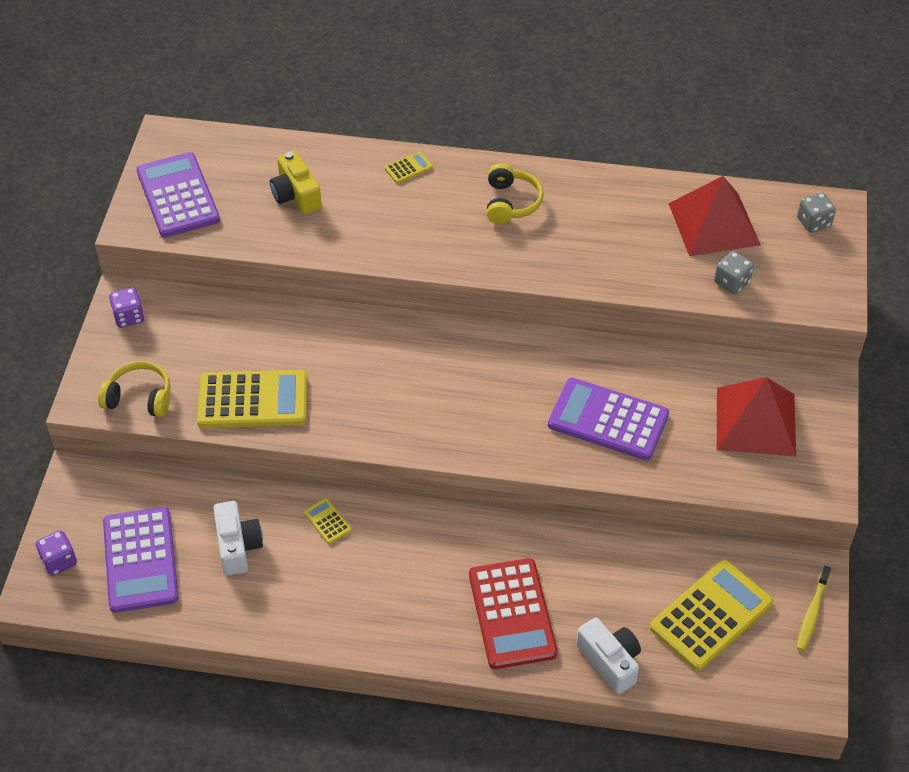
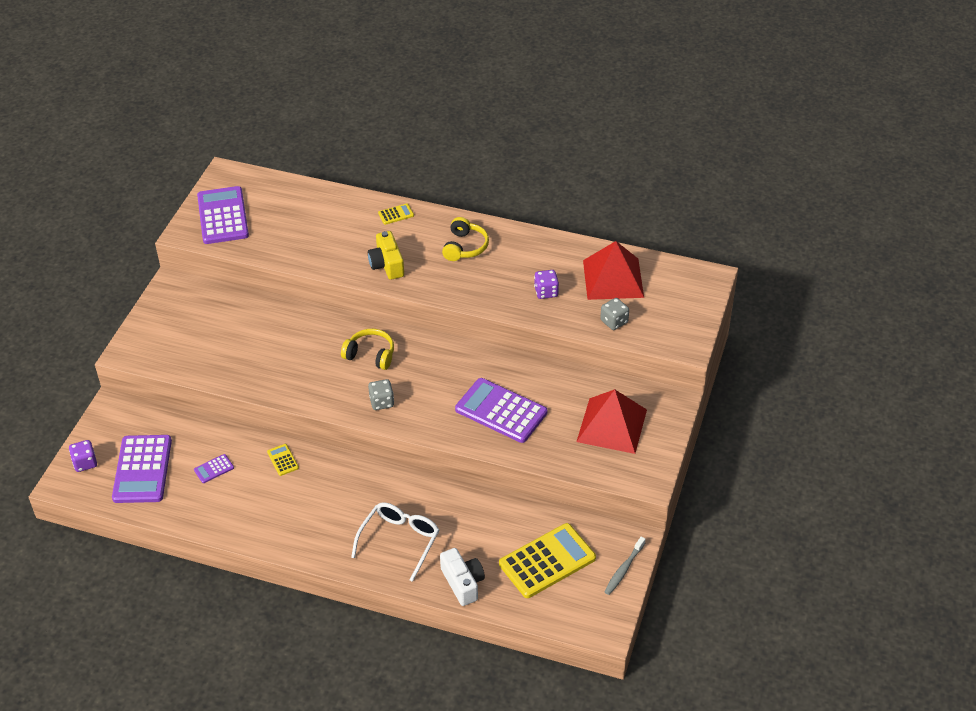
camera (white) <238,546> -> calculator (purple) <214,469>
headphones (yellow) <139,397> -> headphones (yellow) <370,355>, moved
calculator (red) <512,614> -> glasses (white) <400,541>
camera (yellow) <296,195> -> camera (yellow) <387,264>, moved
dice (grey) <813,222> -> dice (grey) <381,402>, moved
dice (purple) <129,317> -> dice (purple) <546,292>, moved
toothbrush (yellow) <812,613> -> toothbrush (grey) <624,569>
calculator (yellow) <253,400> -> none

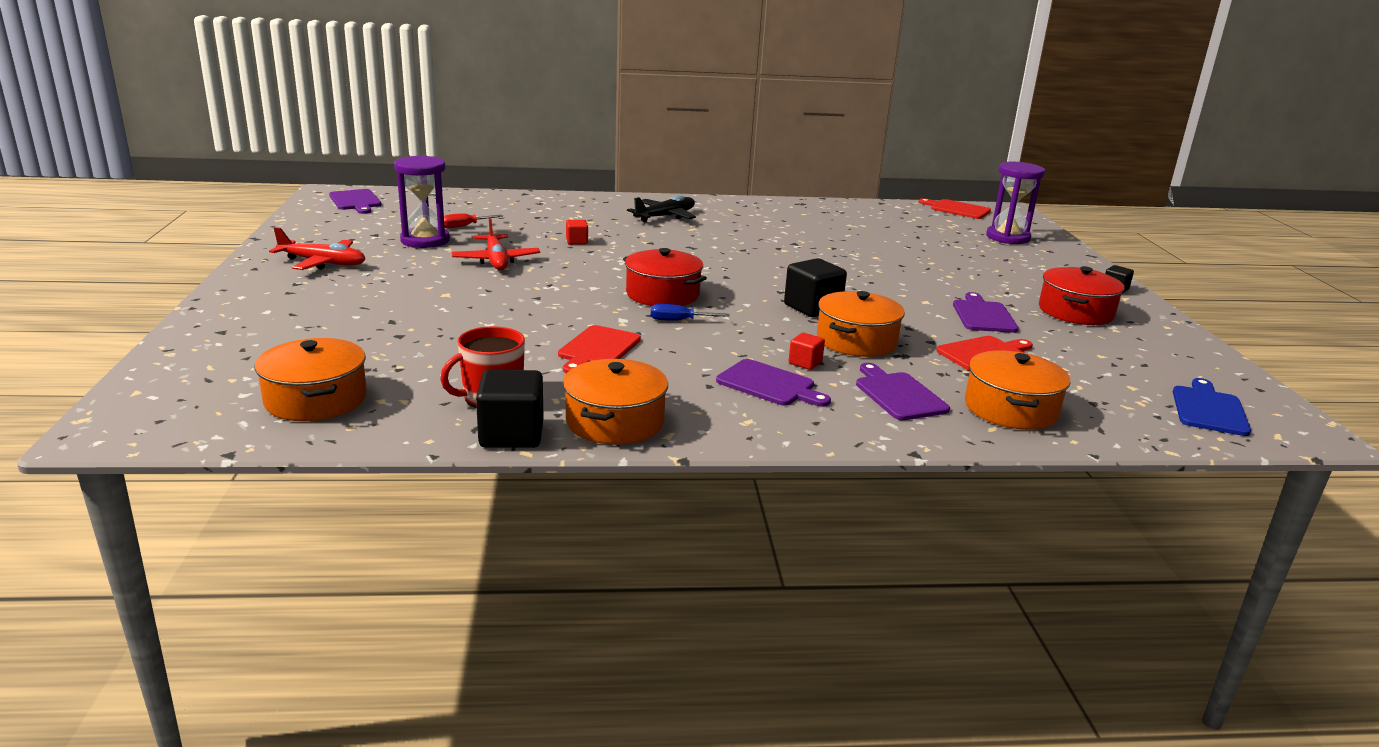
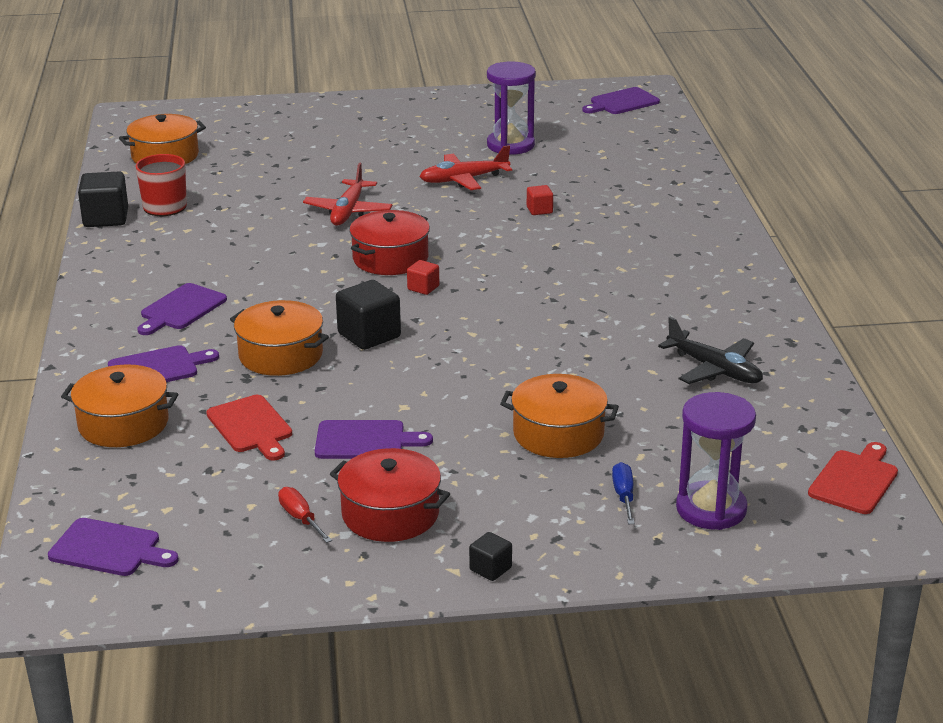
cutting board (blue) <1209,409> -> cutting board (purple) <109,549>
screwdriver (red) <464,226> -> screwdriver (red) <301,518>, moved
plane (red) <323,263> -> plane (red) <348,211>, moved
cube (red) <805,363> -> cube (red) <423,288>, moved
pot (orange) <615,421> -> pot (orange) <558,434>, moved
screwdriver (blue) <679,320> -> screwdriver (blue) <624,496>, moved
plane (black) <665,216> -> plane (black) <714,369>, moved
cutting board (red) <597,349> -> none

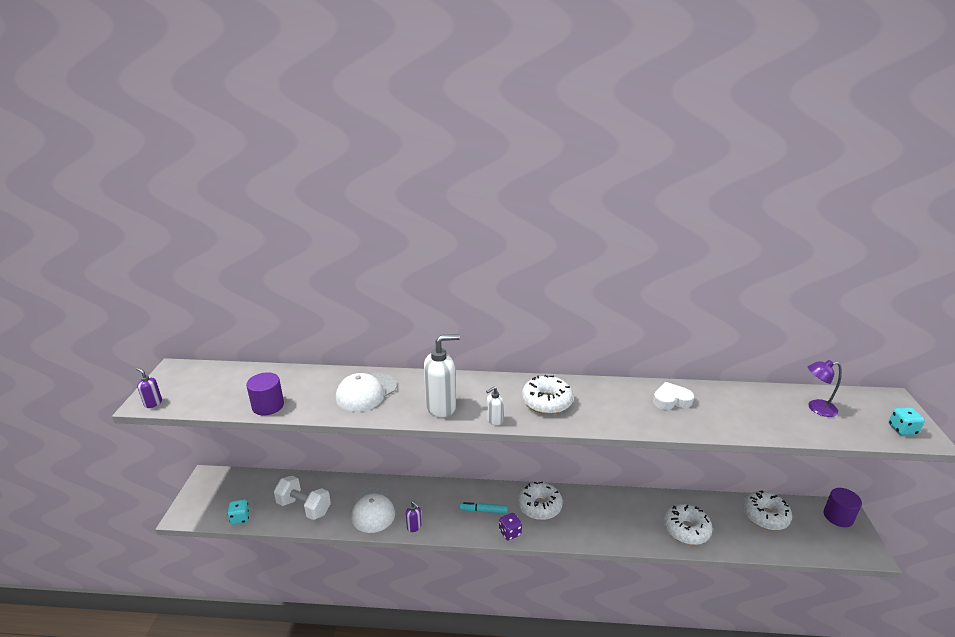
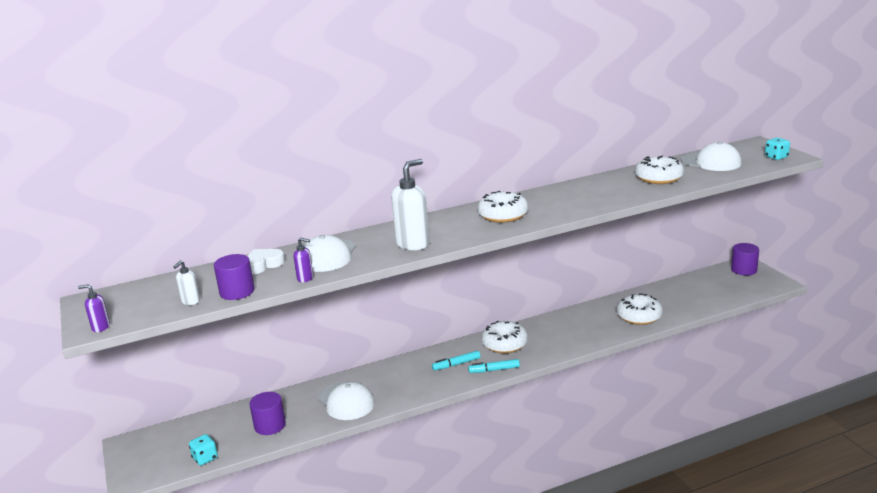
soap dispenser (white) <494,420> -> soap dispenser (white) <190,301>, moved
heart (white) <671,400> -> heart (white) <263,265>, moved
dumbbell (white) <304,507> -> cylinder (purple) <270,425>
soap dispenser (purple) <414,527> -> soap dispenser (purple) <305,278>, moved
dice (purple) <510,533> -> marker (turquoise) <494,370>
donut (white) <765,516> -> donut (white) <659,178>, moved
lamp (purple) <816,408> -> cap (white) <711,162>

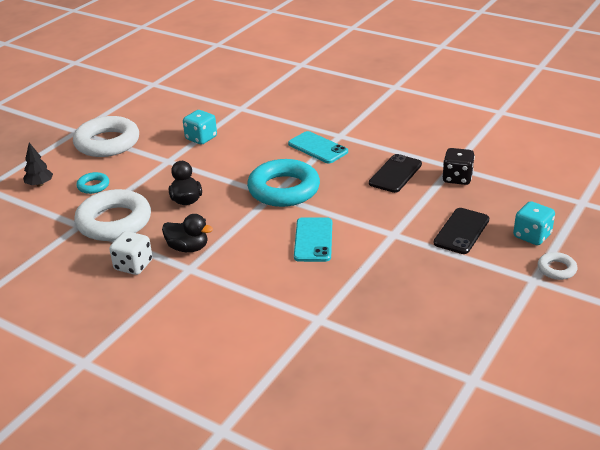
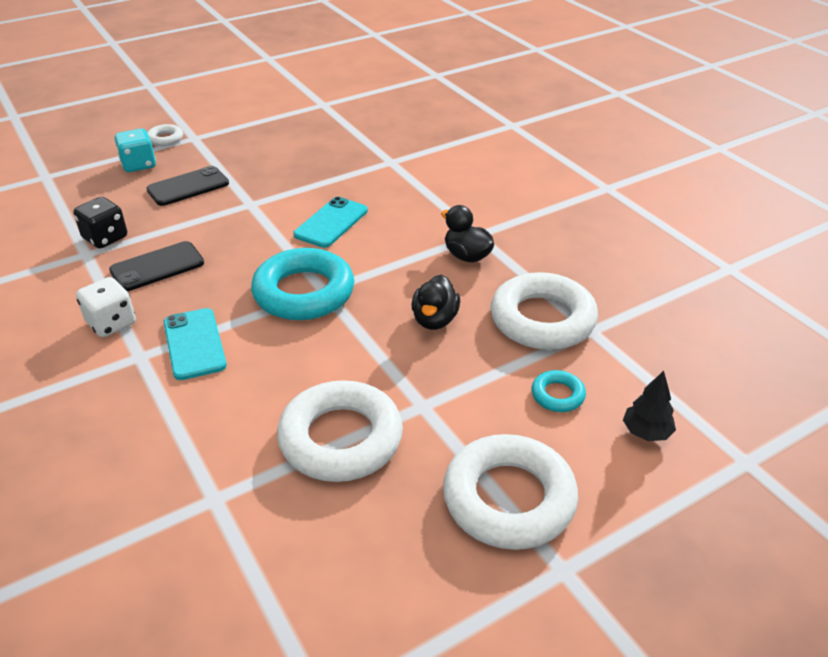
dice (white) <133,265> -> dice (white) <111,323>, moved
dice (turquoise) <201,138> -> ring (white) <341,439>

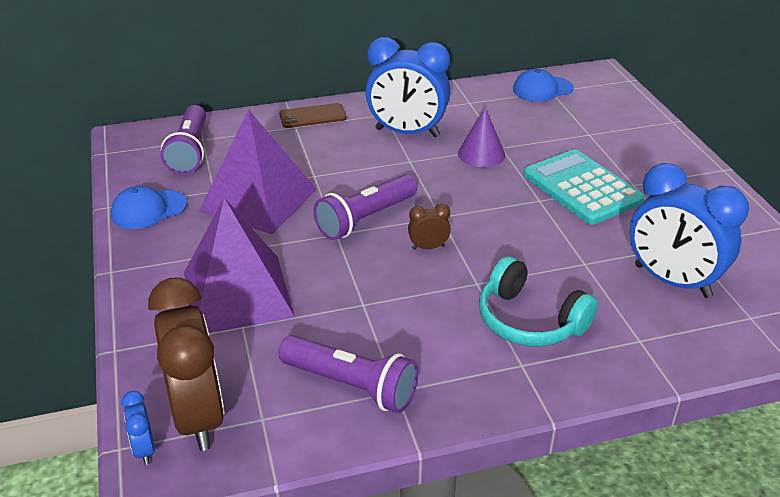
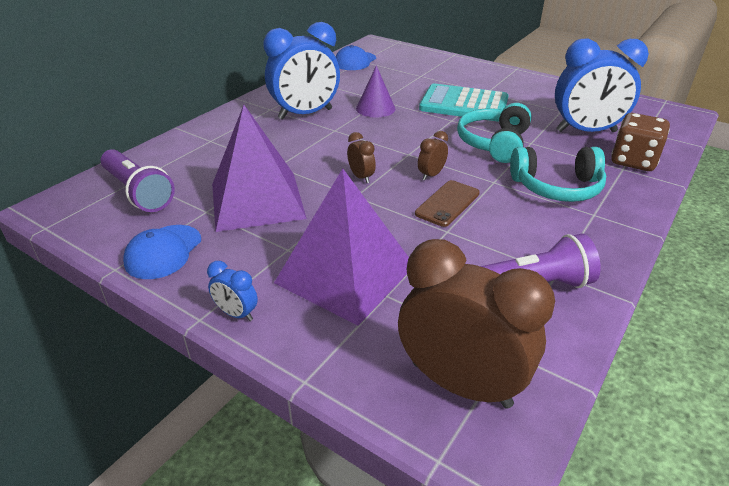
clock (blue) <144,449> -> clock (blue) <236,314>, moved
flashlight (purple) <365,219> -> clock (brown) <361,177>
phone (brown) <312,116> -> phone (brown) <447,203>, moved
none -> headphones (turquoise) <494,143>
none -> dice (brown) <633,161>

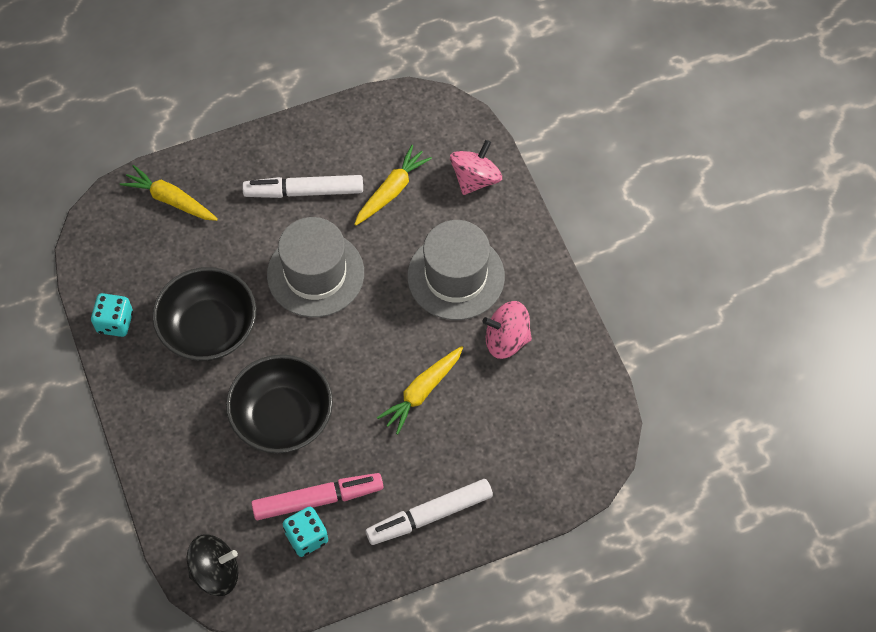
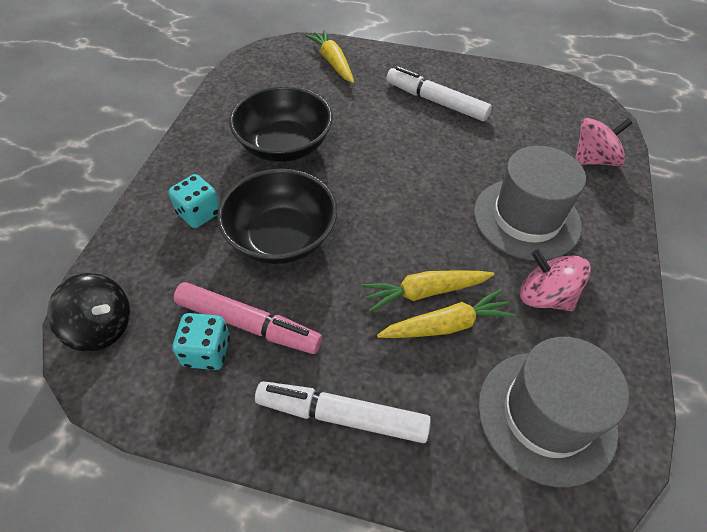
dice (turquoise) <115,322> -> dice (turquoise) <199,213>, moved
carrot (yellow) <391,191> -> carrot (yellow) <446,325>, moved
hat (grey) <315,274> -> hat (grey) <546,416>, moved

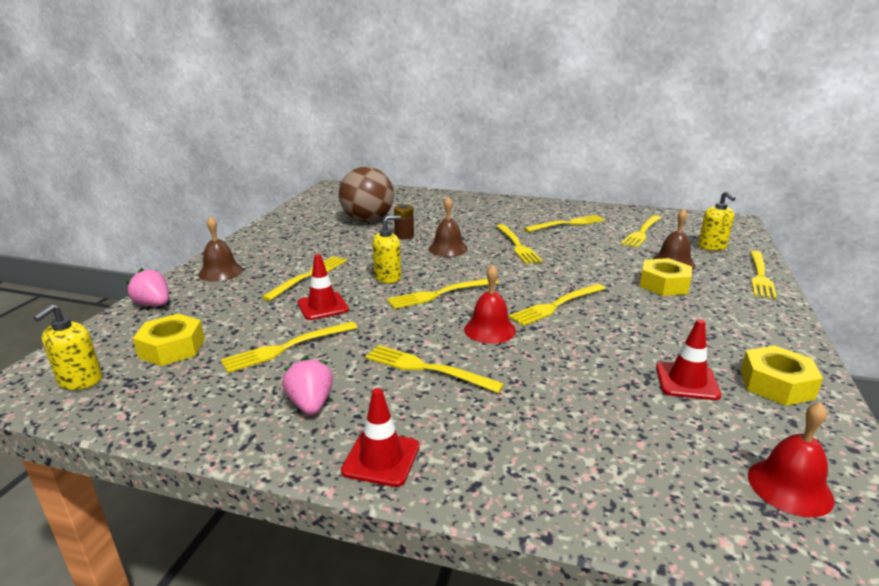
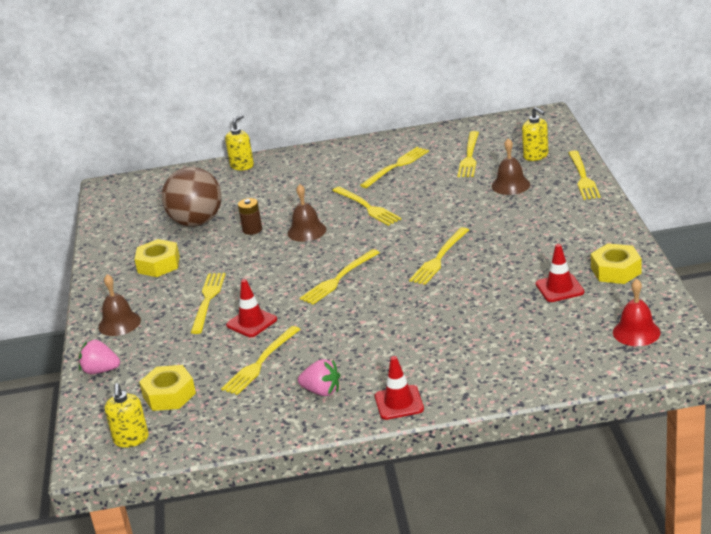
nut (yellow) <664,284> -> nut (yellow) <158,264>, moved
soap dispenser (yellow) <388,277> -> soap dispenser (yellow) <242,166>, moved
strawberry (pink) <311,404> -> strawberry (pink) <322,391>, 150 degrees clockwise
fork (yellow) <427,368> -> none
bell (red) <490,329> -> none

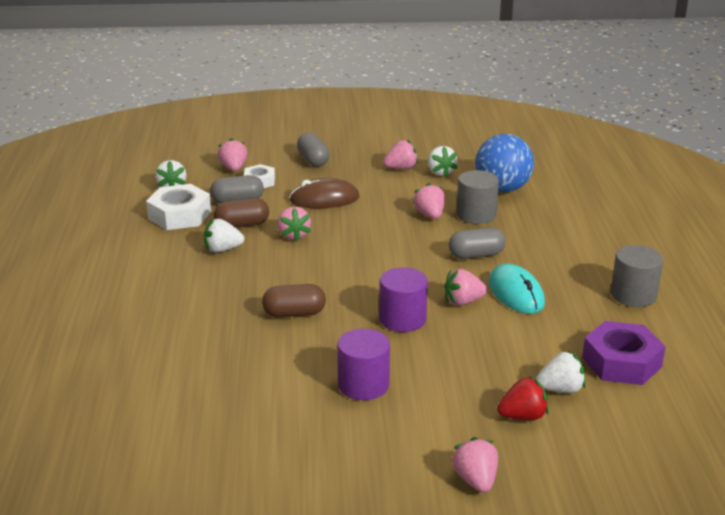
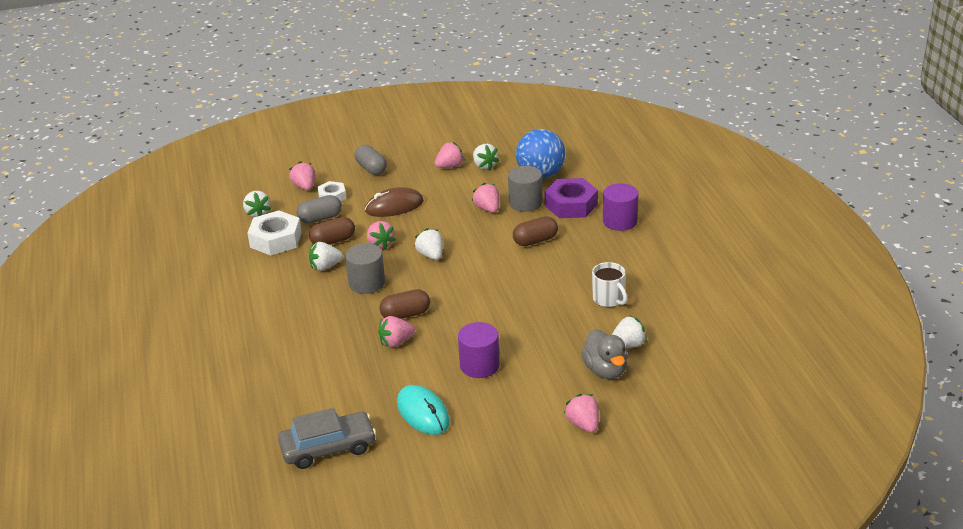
none -> car (grey) <328,448>
cylinder (grey) <633,295> -> cylinder (grey) <367,283>, moved
strawberry (pink) <463,302> -> strawberry (pink) <396,342>, moved
mouse (turquoise) <516,293> -> mouse (turquoise) <423,413>, moved
none -> strawberry (white) <431,255>
capsule (grey) <476,255> -> capsule (brown) <535,241>
nut (purple) <621,362> -> nut (purple) <571,205>, moved
strawberry (red) <523,416> -> duck (grey) <605,370>
none -> mug (white) <608,299>
cylinder (purple) <402,319> -> cylinder (purple) <620,221>, moved

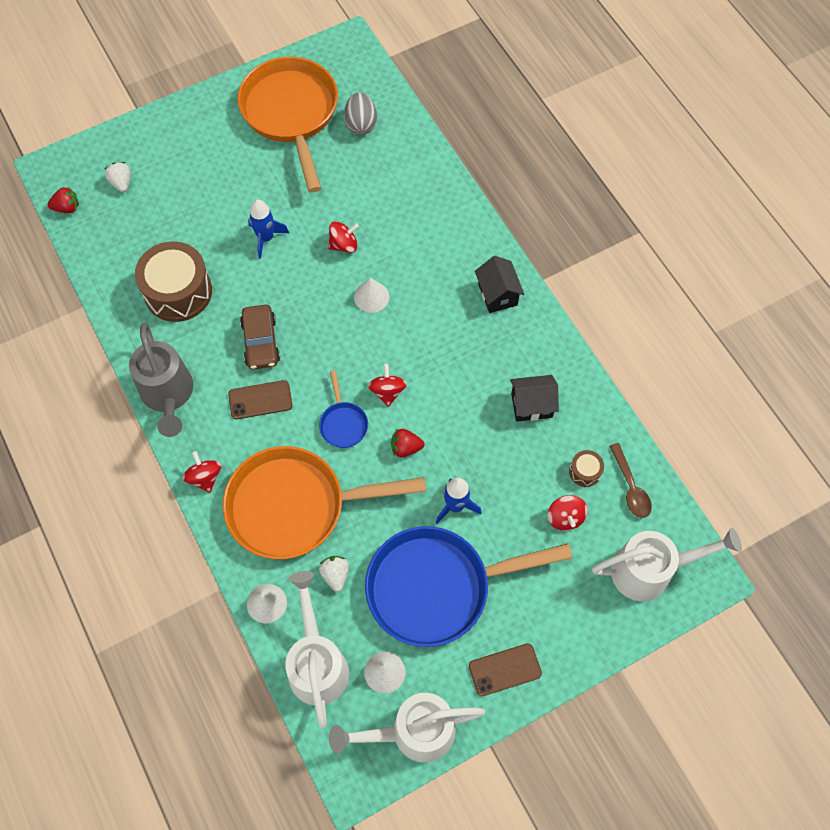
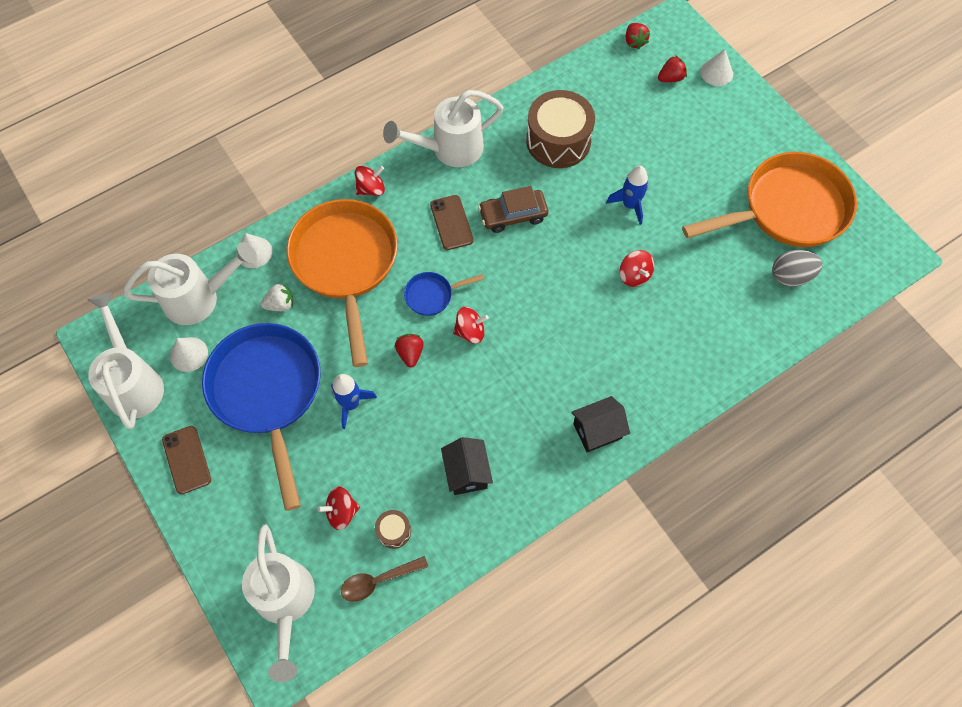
watering can (grey) <168,395> -> watering can (white) <450,149>
strawberry (white) <121,183> -> strawberry (red) <671,78>
cone (white) <371,297> -> cone (white) <716,73>, moved

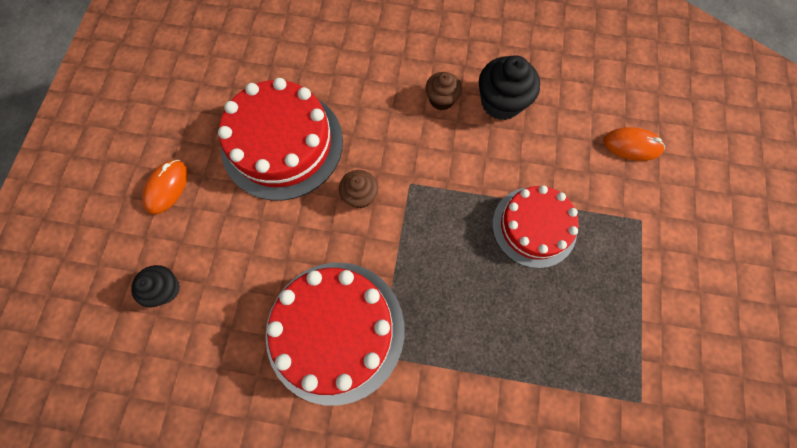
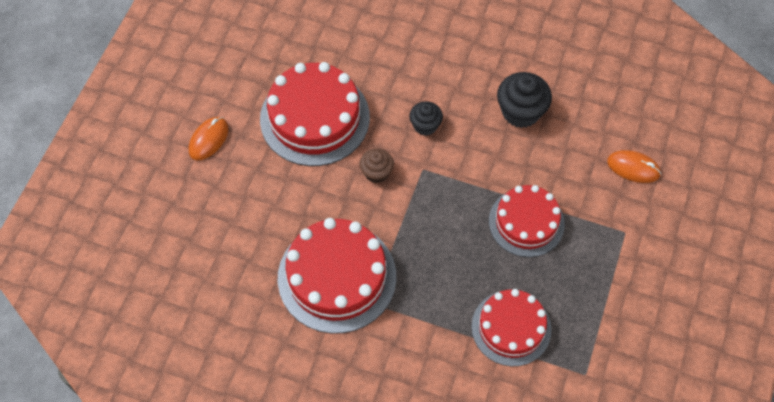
cupcake (black) <166,289> -> cupcake (black) <425,125>, moved
none -> cake (red) <511,328>
cupcake (brown) <441,99> -> none

